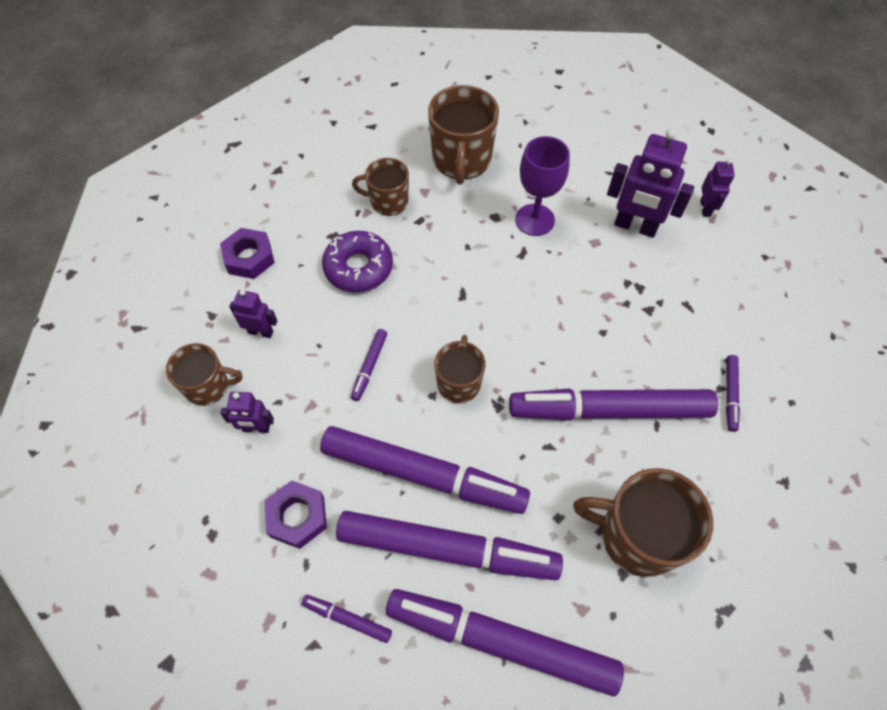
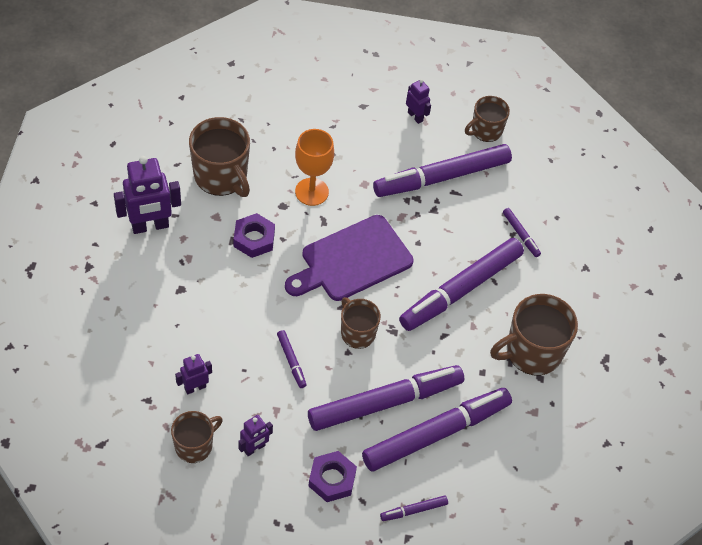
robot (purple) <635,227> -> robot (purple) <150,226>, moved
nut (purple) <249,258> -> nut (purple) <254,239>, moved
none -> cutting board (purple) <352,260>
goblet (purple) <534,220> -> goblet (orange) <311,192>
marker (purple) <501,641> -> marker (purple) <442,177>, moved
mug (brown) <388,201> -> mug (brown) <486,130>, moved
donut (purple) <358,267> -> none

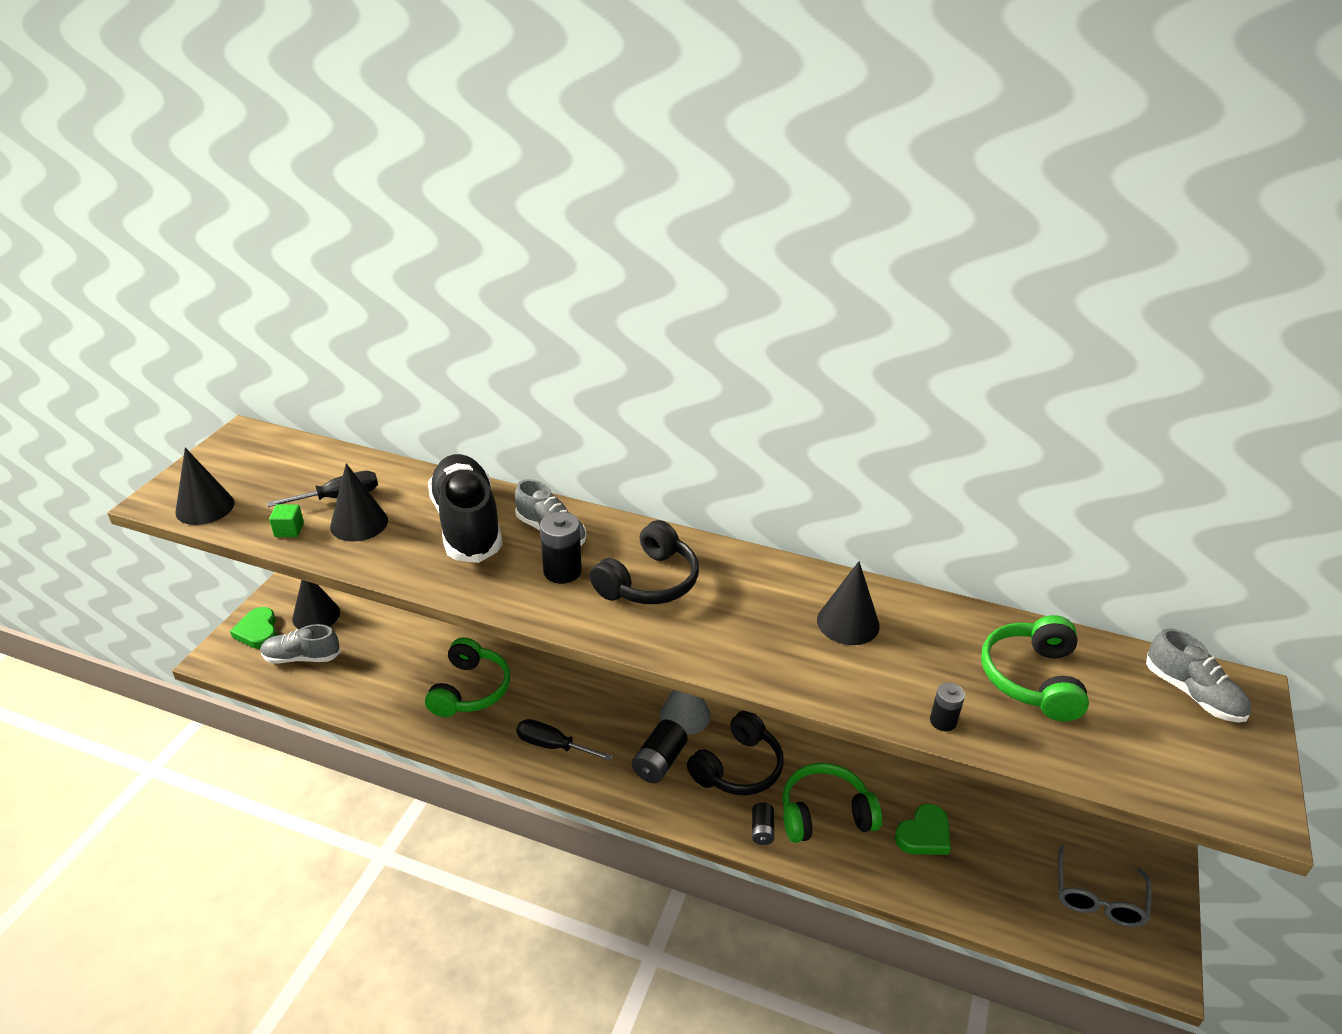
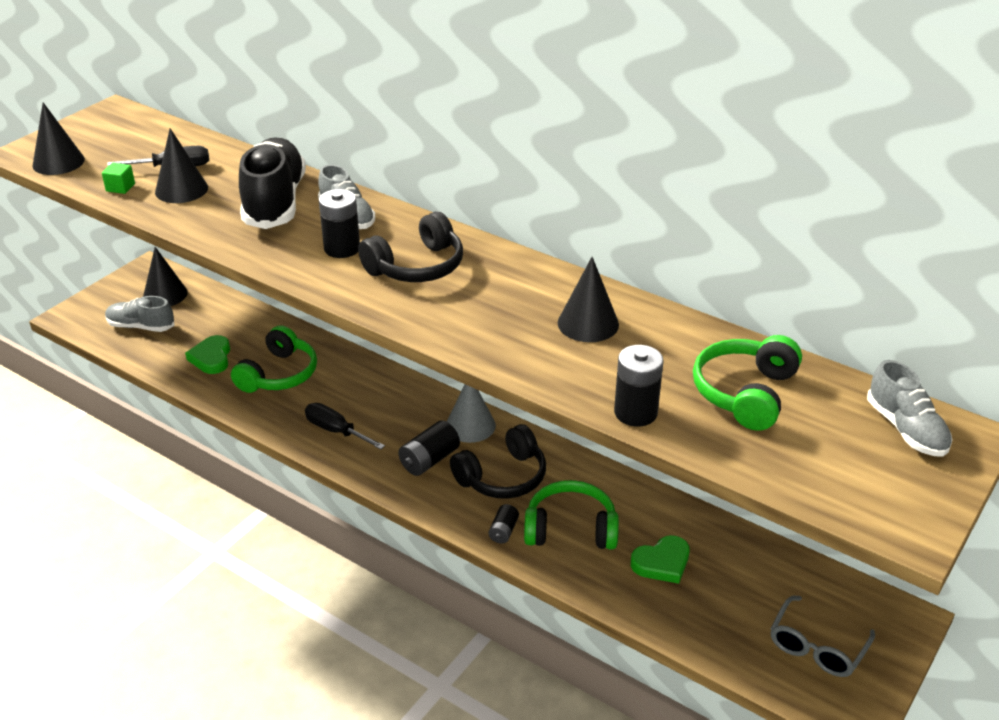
heart (green) <258,631> -> heart (green) <211,358>, moved
battery (black) <943,721> -> battery (black) <635,413>, x1.67

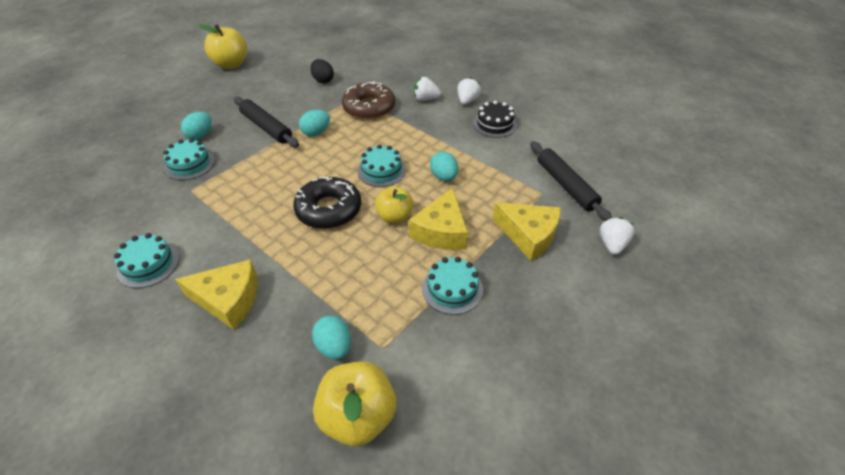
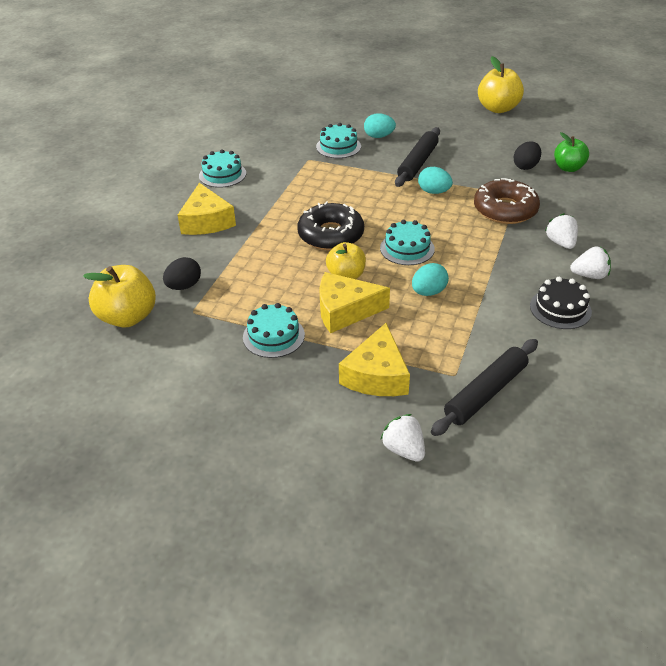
egg (turquoise) <334,346> -> egg (black) <184,286>
strawberry (white) <612,244> -> strawberry (white) <403,449>, 120 degrees counterclockwise
none -> apple (green) <568,168>

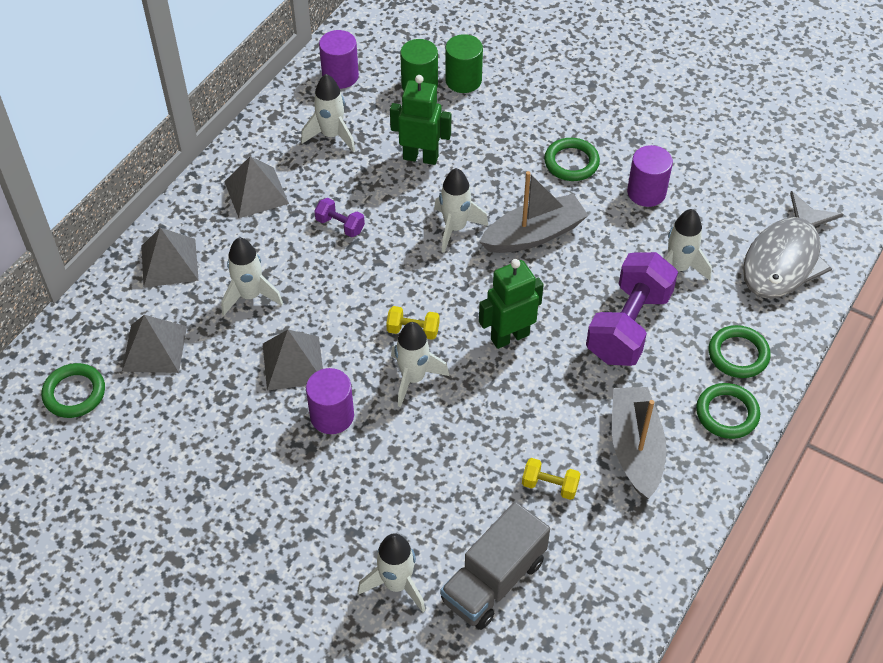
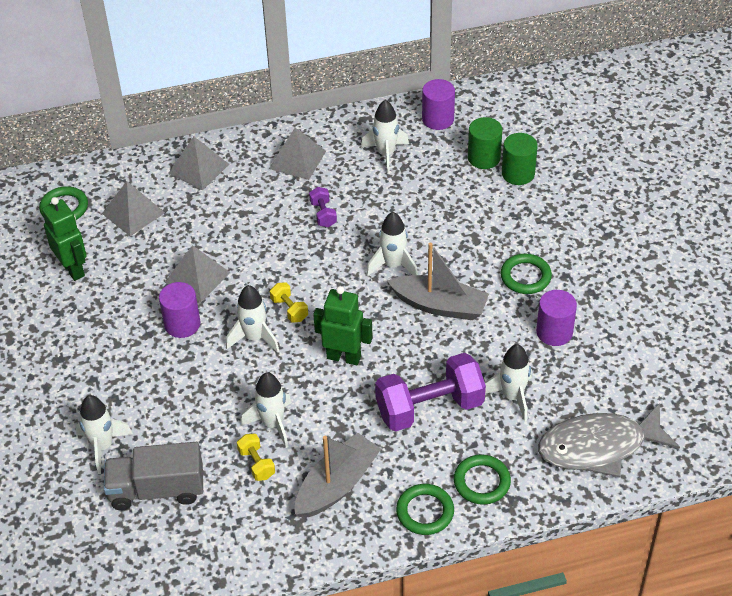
robot (green) <420,157> -> robot (green) <73,269>, moved
rocket (white) <250,296> -> rocket (white) <272,424>, moved

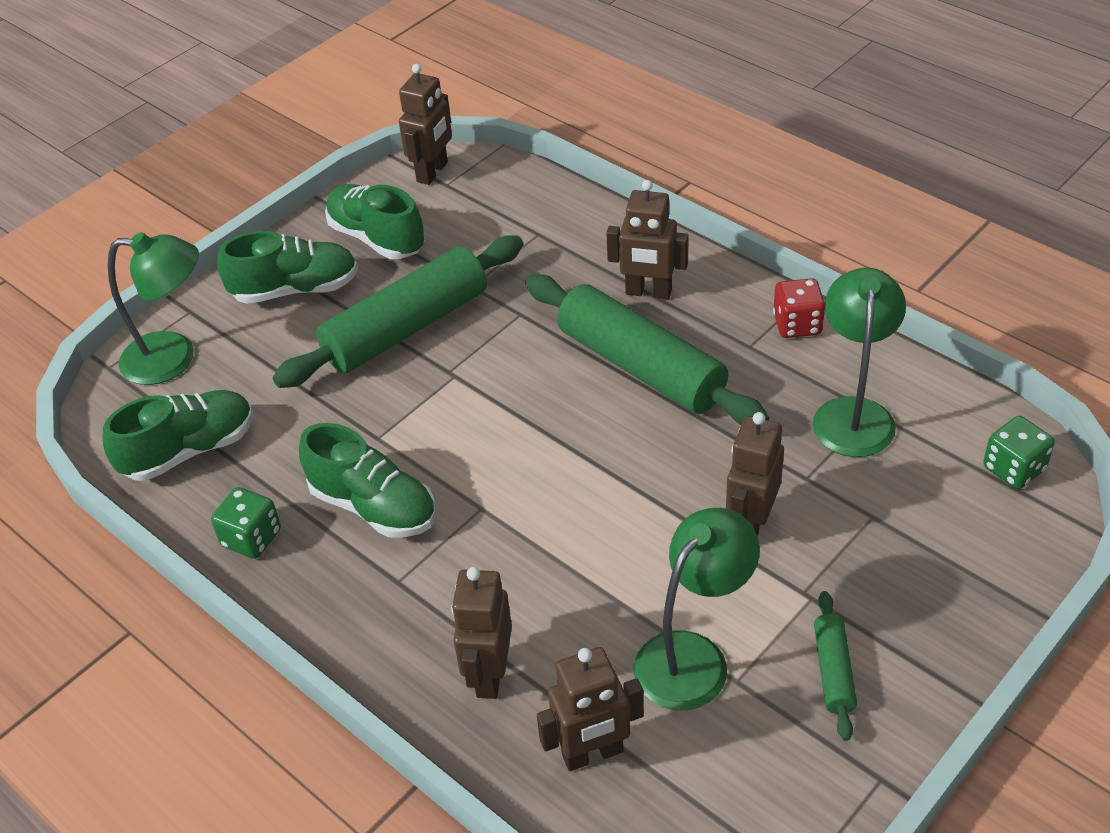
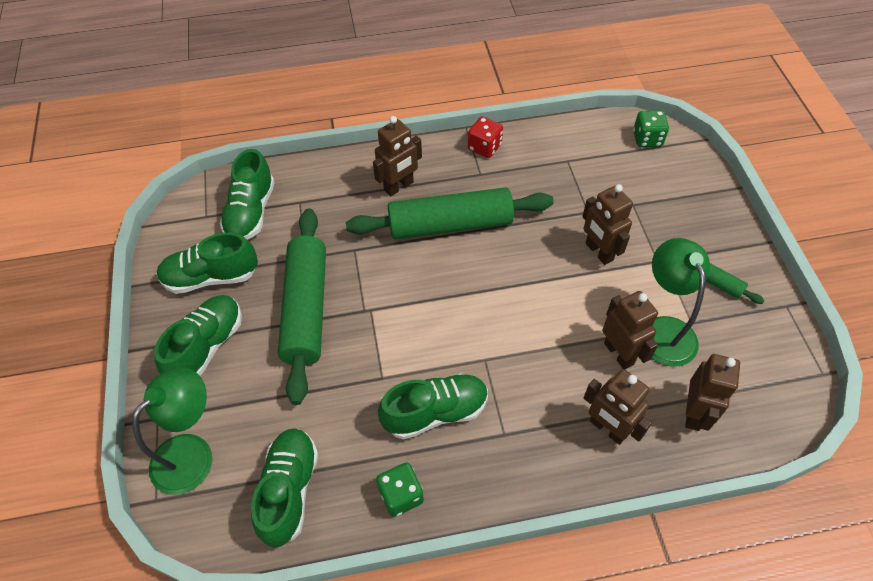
none -> shoe (green) <251,212>
robot (brown) <433,172> -> robot (brown) <619,353>, moved
lamp (green) <853,413> -> none

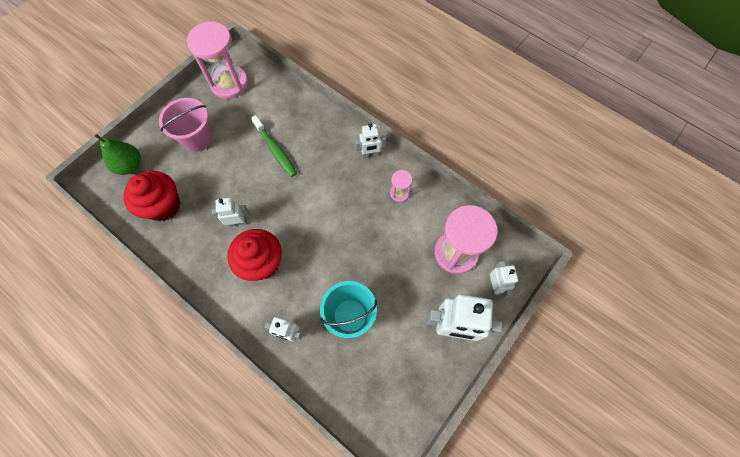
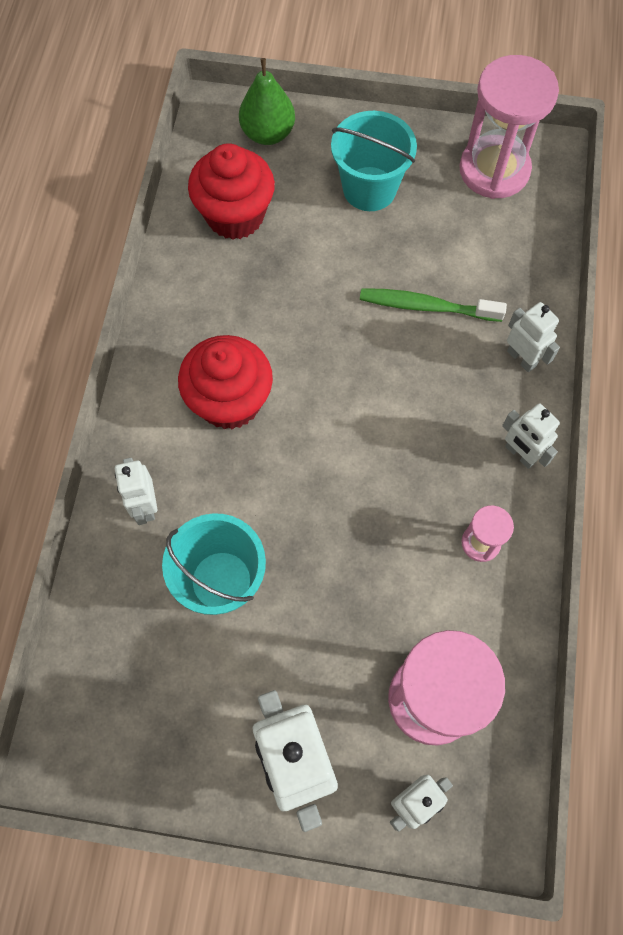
bucket (pink) <197,139> -> bucket (turquoise) <369,189>
toothbrush (green) <275,150> -> toothbrush (green) <426,306>, 75 degrees clockwise
robot (white) <238,222> -> robot (white) <521,358>, moved

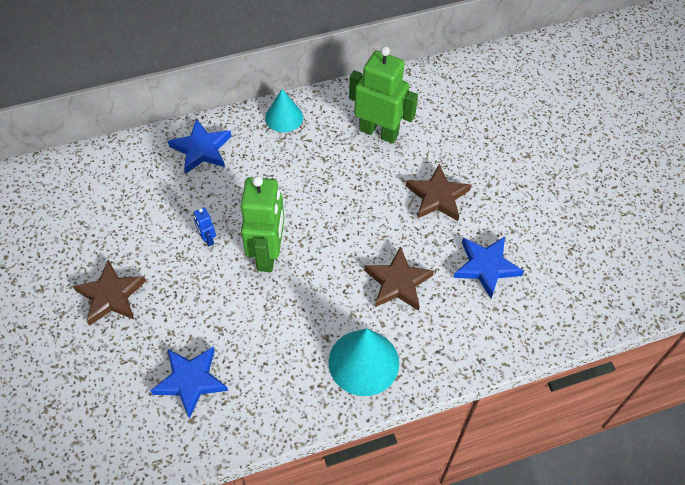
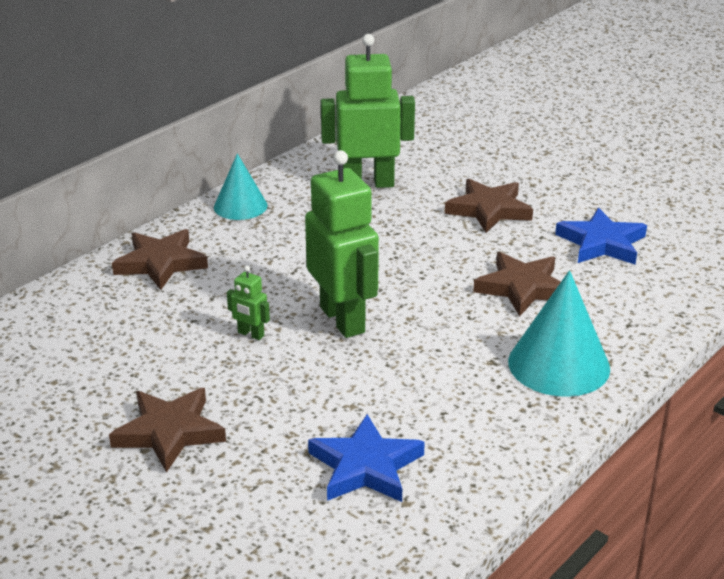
star (blue) <201,149> -> star (brown) <160,263>
robot (blue) <207,239> -> robot (green) <250,334>

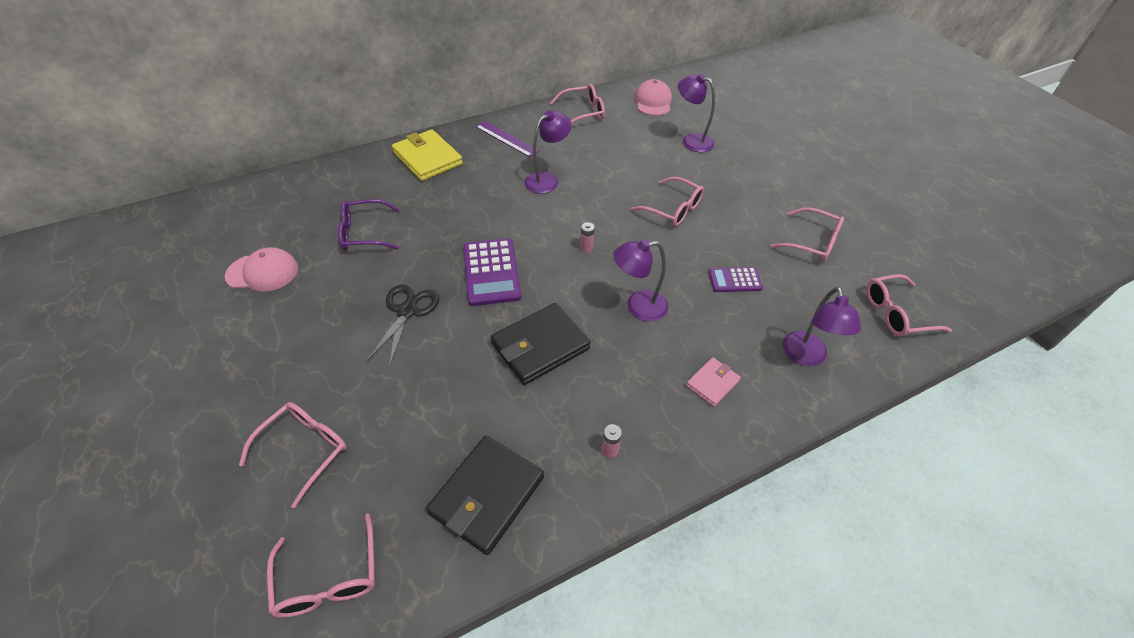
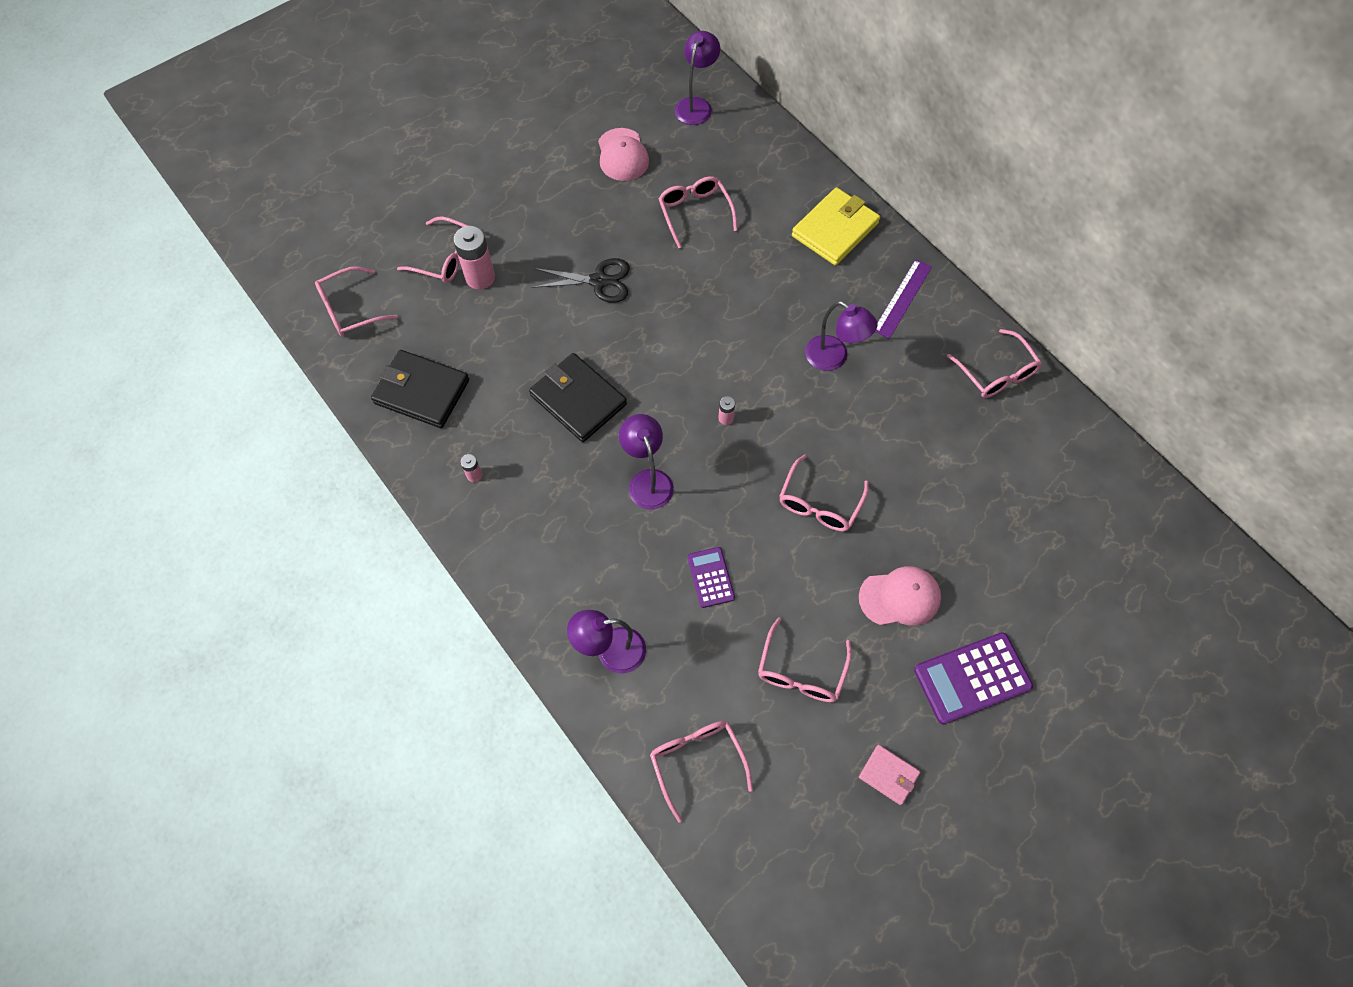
none -> battery (pink) <480,277>
glasses (purple) <364,233> -> glasses (pink) <695,212>
lamp (purple) <691,141> -> lamp (purple) <696,105>, moved
cap (pink) <653,101> -> cap (pink) <900,597>, moved
wallet (pink) <712,383> -> wallet (pink) <888,775>, moved
calculator (purple) <491,272> -> calculator (purple) <972,678>, moved

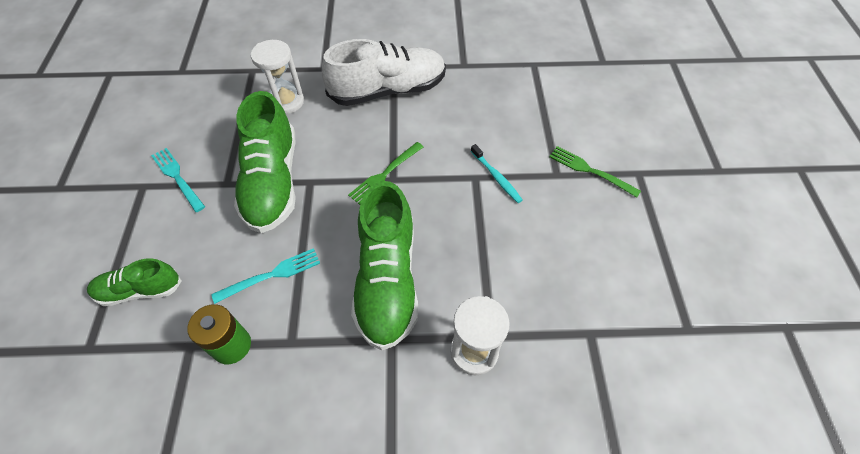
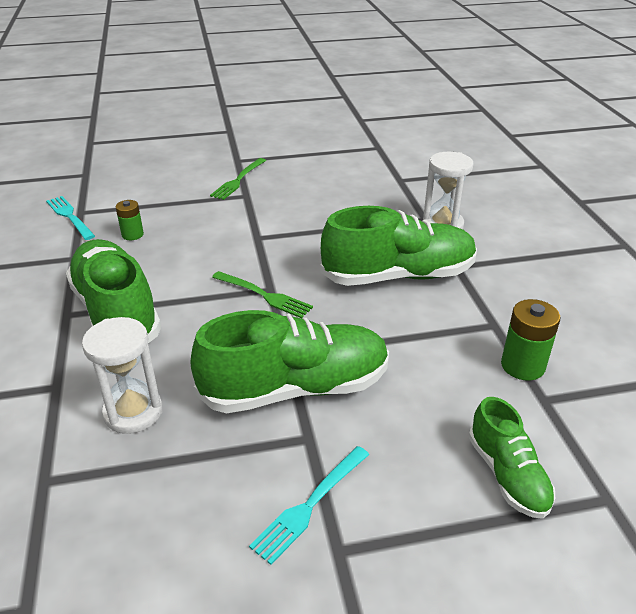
fork (turquoise) <271,275> -> fork (turquoise) <70,216>, moved
shoe (white) <388,90> -> shoe (green) <116,312>
none -> battery (green) <132,235>
toothbrush (turquoise) <496,177> -> none

